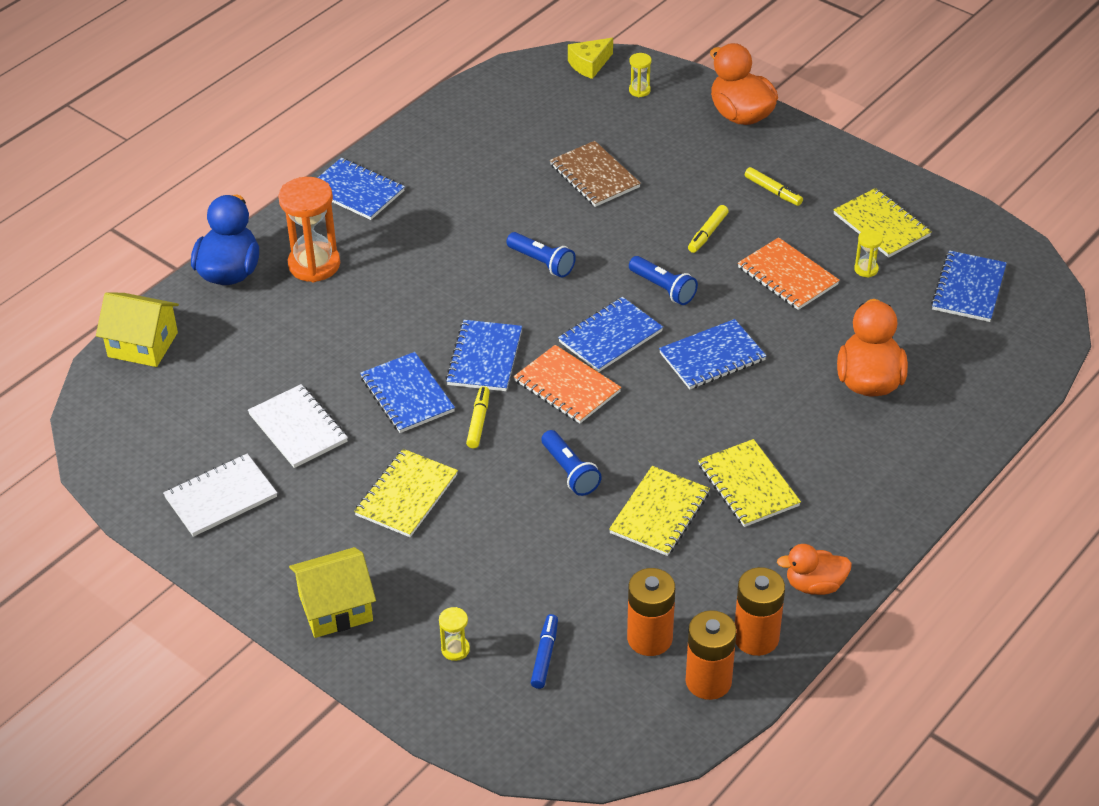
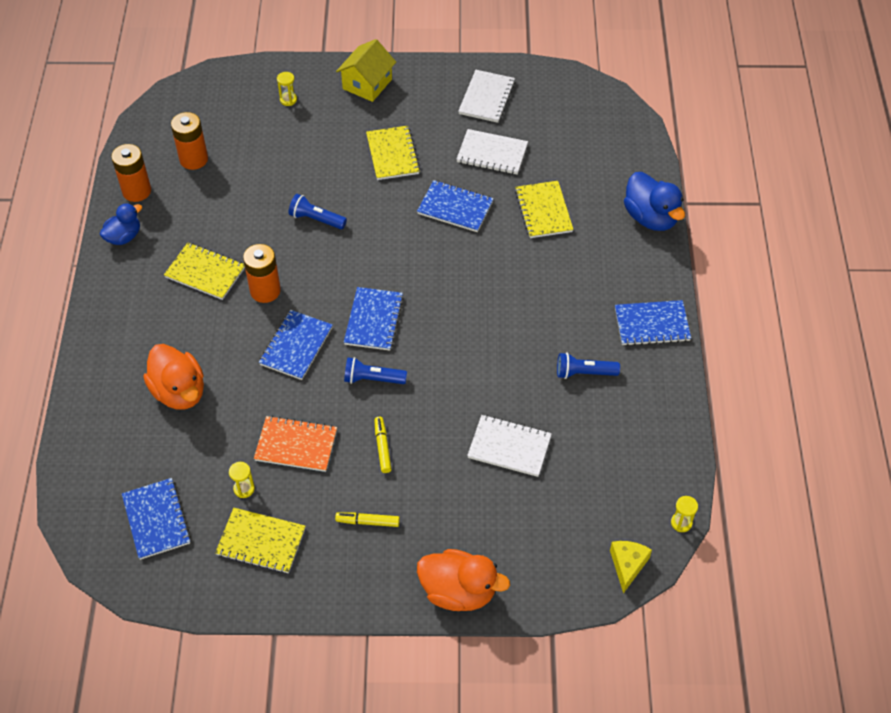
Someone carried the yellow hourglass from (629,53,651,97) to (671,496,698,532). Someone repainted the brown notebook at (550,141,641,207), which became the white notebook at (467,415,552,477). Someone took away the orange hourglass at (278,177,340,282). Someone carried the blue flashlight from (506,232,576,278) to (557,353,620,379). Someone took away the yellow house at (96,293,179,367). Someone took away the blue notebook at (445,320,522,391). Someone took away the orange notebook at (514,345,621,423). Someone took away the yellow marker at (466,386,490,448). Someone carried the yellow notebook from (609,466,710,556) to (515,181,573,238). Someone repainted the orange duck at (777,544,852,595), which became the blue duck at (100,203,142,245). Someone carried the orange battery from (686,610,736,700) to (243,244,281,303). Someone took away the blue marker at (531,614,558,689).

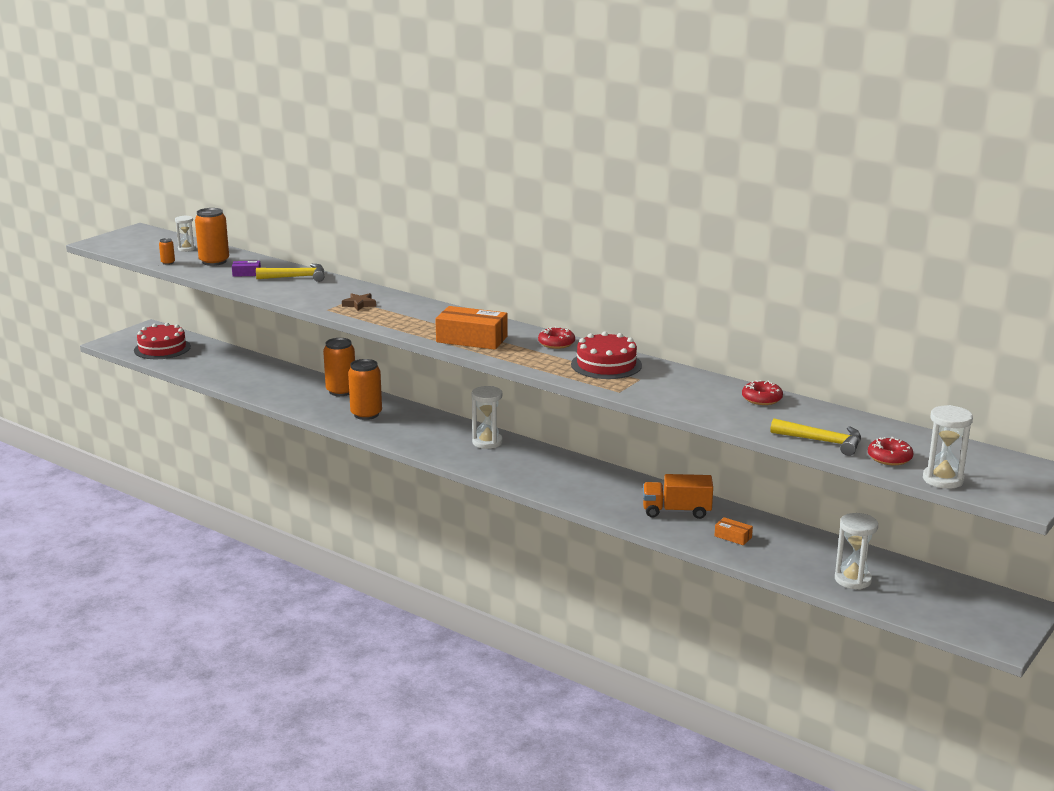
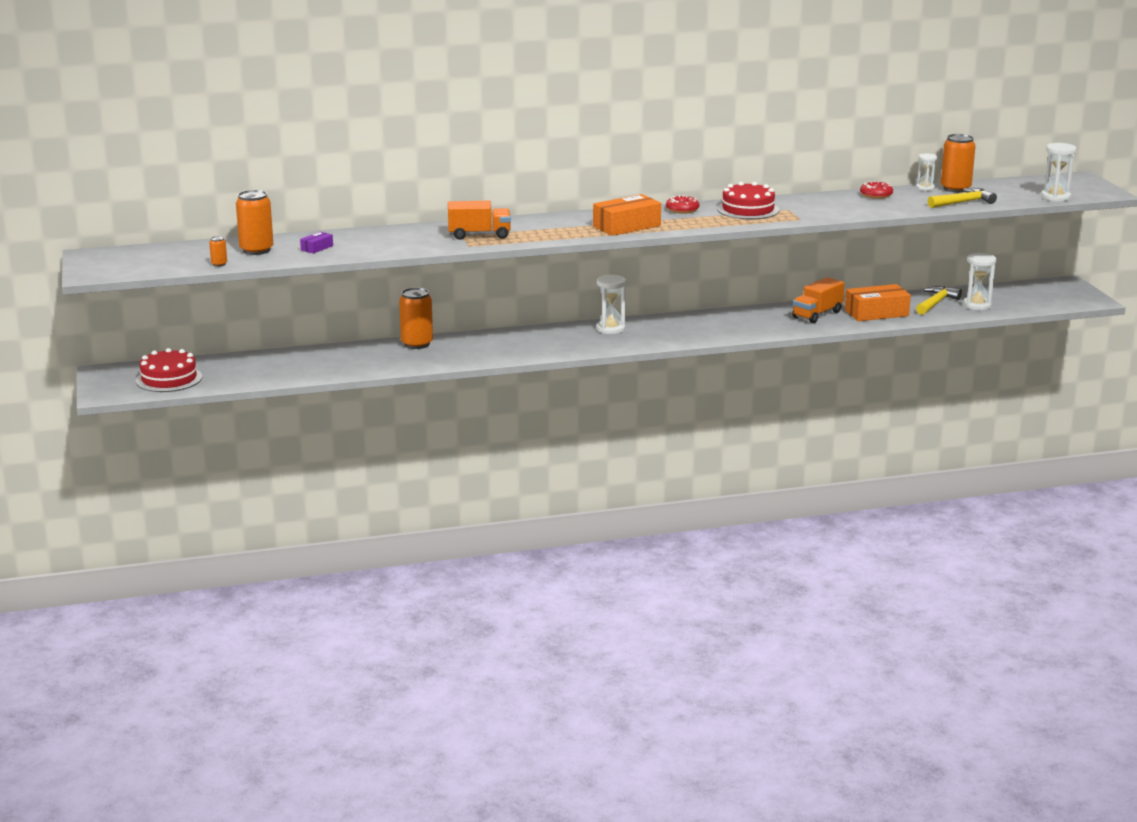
Someone carried the white hourglass from (175,215,196,252) to (916,153,937,191). Someone carried the yellow hammer from (256,264,325,282) to (916,286,962,315). Someone swapped the brown star at (342,293,376,311) for the orange truck at (448,201,511,240). Someone carried the orange can from (348,359,382,420) to (941,134,975,193). Someone took away the red donut at (868,437,913,465). Someone scaled the orange box at (715,517,753,545) by 2.10.

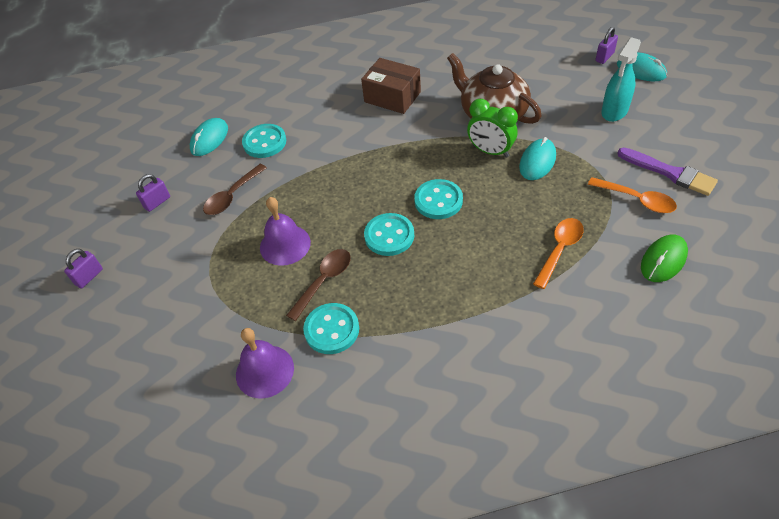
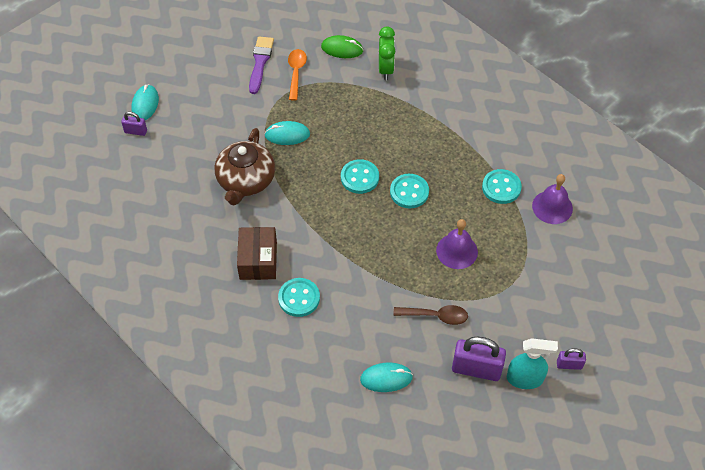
Someone carried the turquoise spray bottle from (601,37,641,122) to (507,338,558,389). Someone carried the green clock from (467,99,518,158) to (379,27,395,80). Someone carried the turquoise button from (242,124,286,158) to (278,278,320,317). Someone scaled the purple padlock at (136,174,170,212) by 1.90. Someone took away the orange spoon at (533,218,584,289). Someone took away the brown spoon at (286,249,351,321).

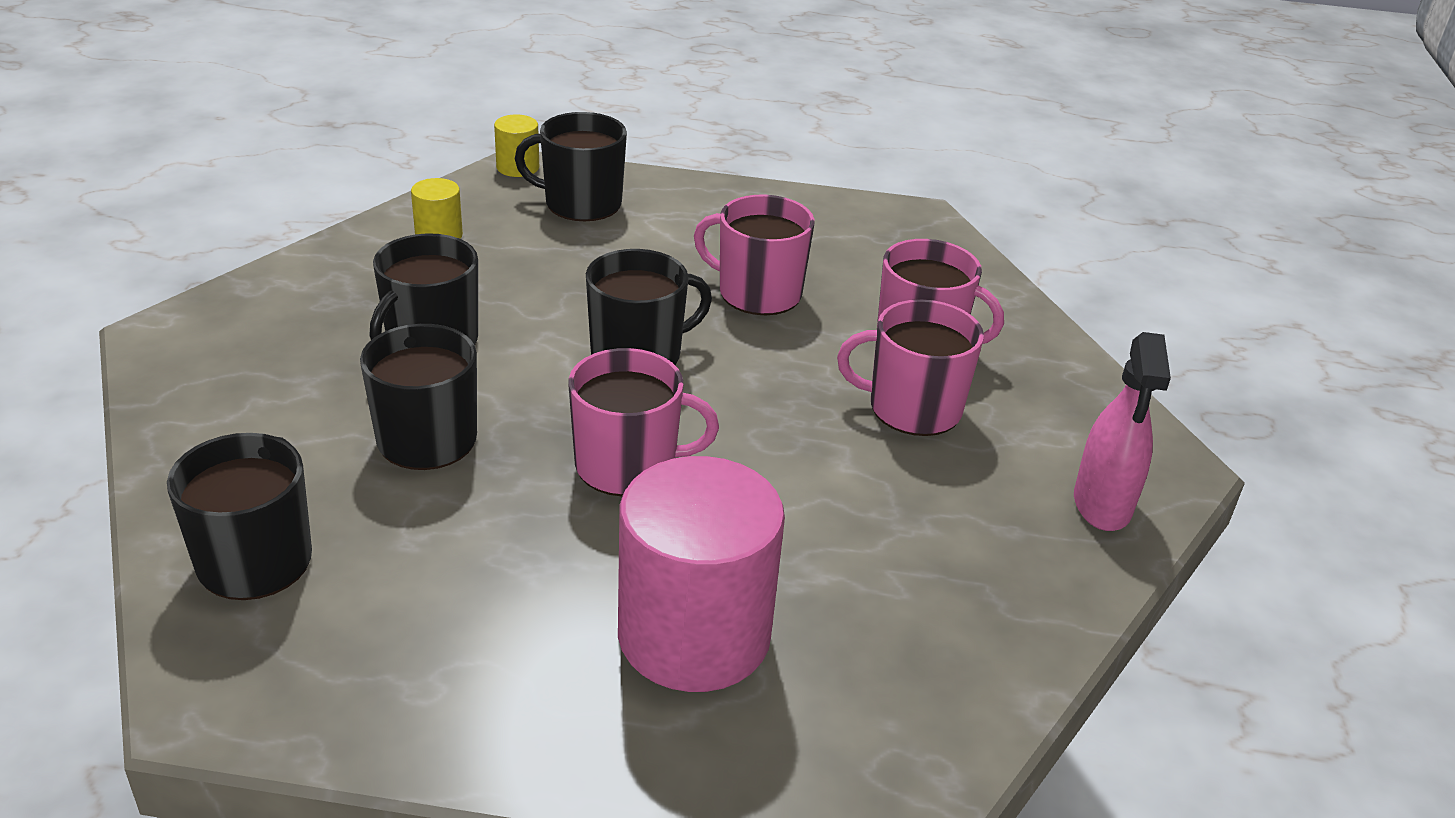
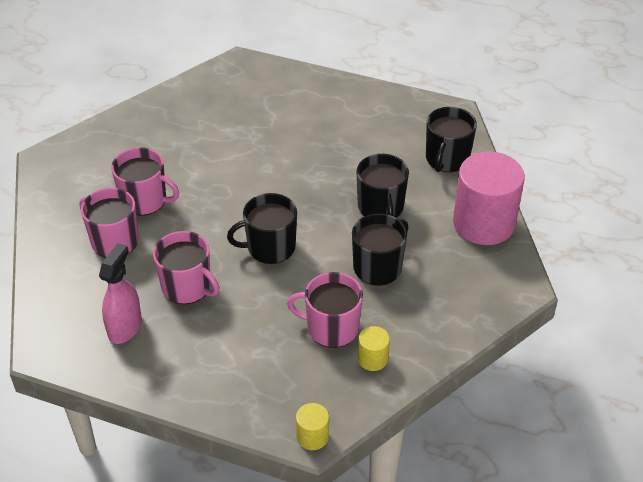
Someone took away the black mug at (515,112,627,221). Someone carried the pink spray bottle from (1074,332,1171,531) to (99,243,142,344). Someone carried the pink mug from (568,348,719,496) to (287,272,363,348). Someone carried the pink cylinder from (618,456,785,692) to (453,151,525,245).

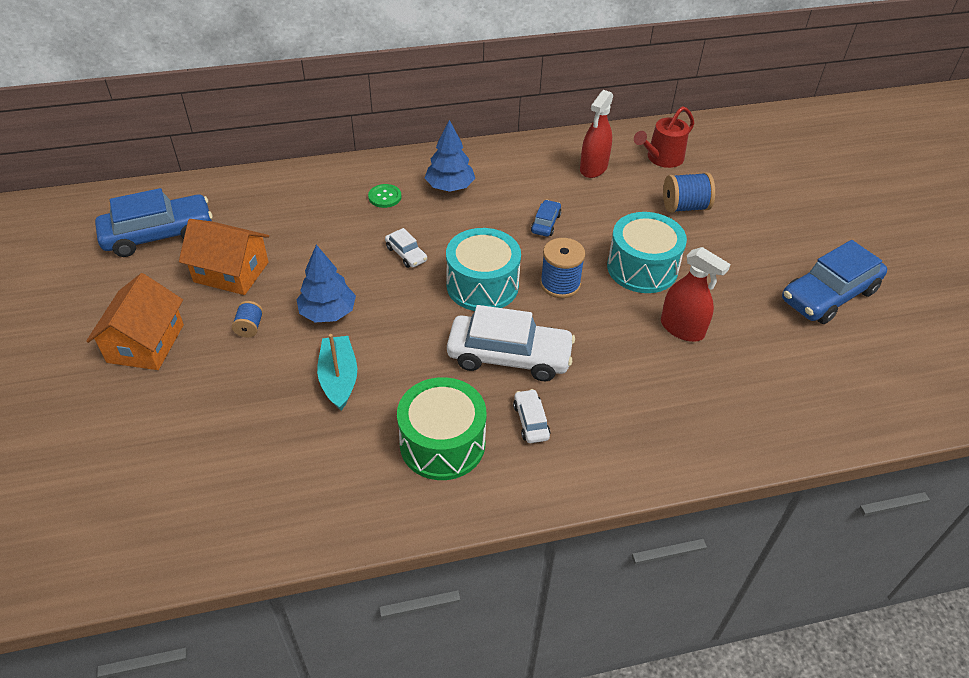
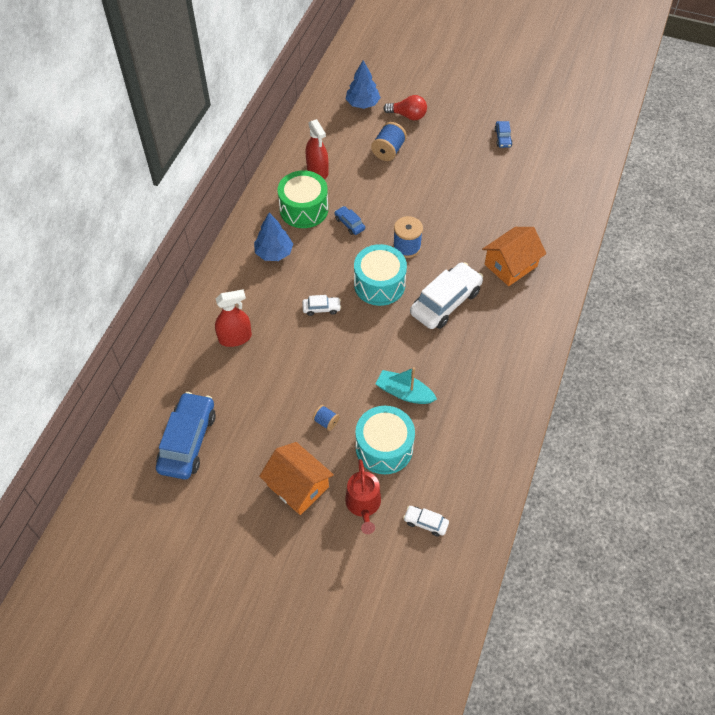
Someone carried the red watering can from (634,106,694,168) to (345,459,381,534). Someone took away the green button at (368,184,401,208). Someone carried the turquoise drum from (607,212,687,293) to (355,406,415,474). Someone carried the orange house from (179,219,269,295) to (482,227,546,286). Someone scaled the blue car at (782,240,887,324) by 0.46. Someone carried the blue tree from (296,245,356,323) to (346,60,381,109). Someone carried the red spray bottle from (661,247,731,342) to (215,289,252,347). Someone carried the green drum from (397,377,486,480) to (278,170,328,228). Someone carried the white car from (513,389,550,443) to (403,506,449,537). Someone put down the red light bulb at (383,95,427,120).

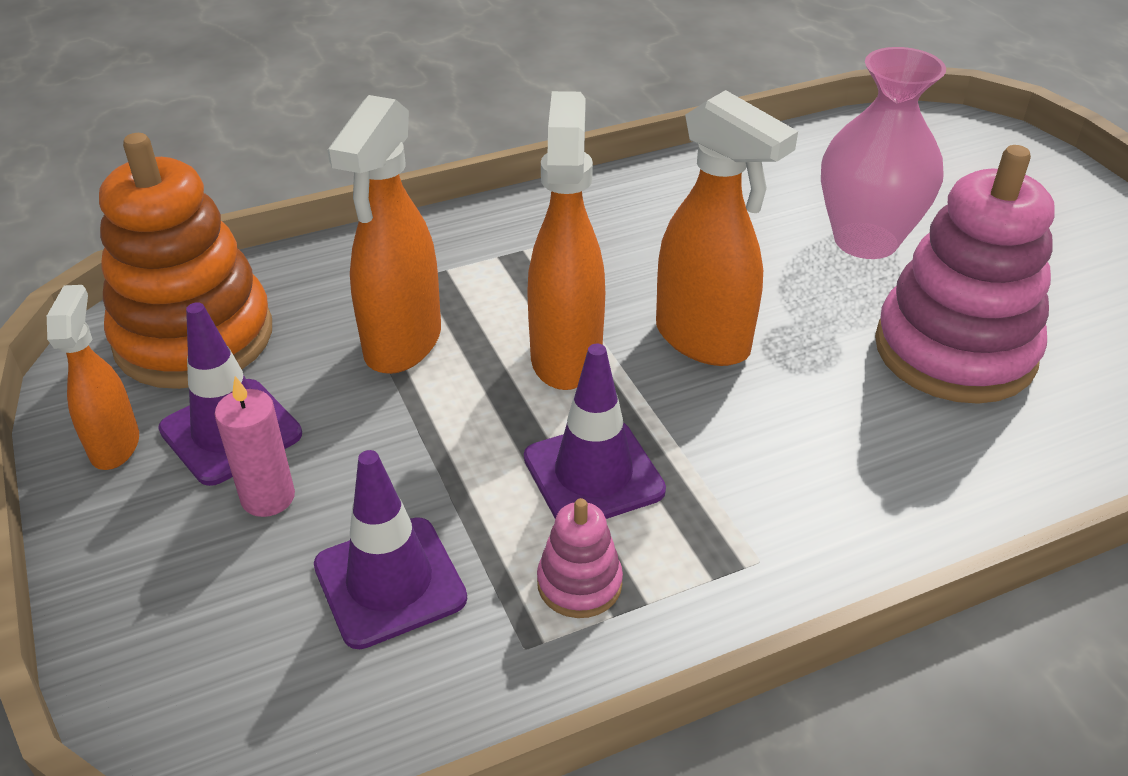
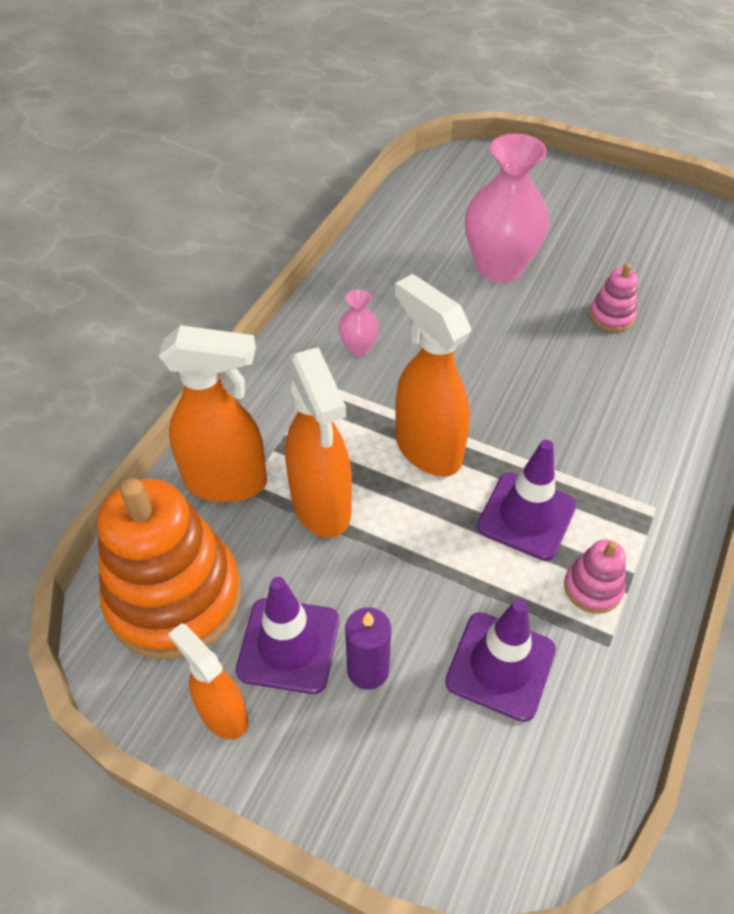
Someone carried the orange spray bottle from (656,90,798,366) to (159,325,267,502). Someone scaled the pink stacking toy at (875,145,1055,404) by 0.44. Someone repainted the pink candle at (215,376,295,517), which became the purple candle at (345,607,391,690). Someone put down the pink vase at (338,290,379,356).

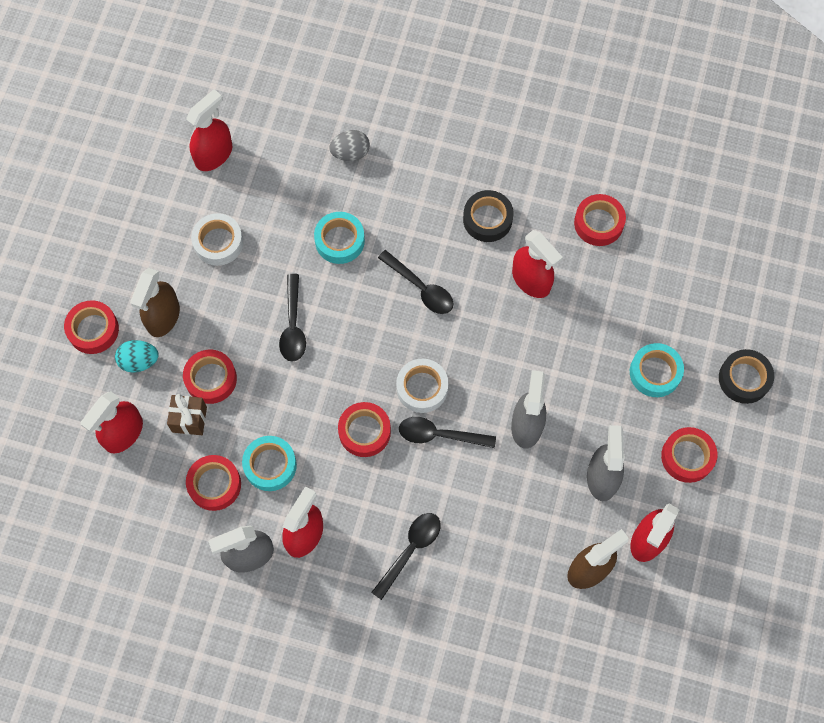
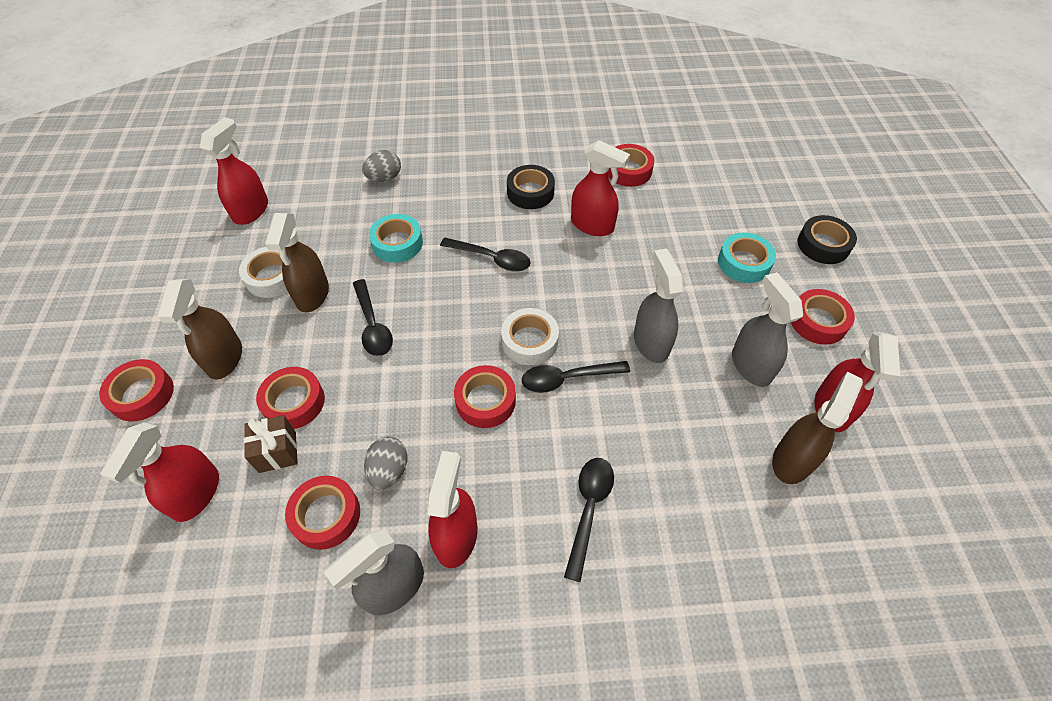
Someone took away the turquoise egg at (115,340,159,373). Someone swapped the turquoise tape at (242,436,297,491) for the grey egg at (364,437,407,490). Someone put down the brown spray bottle at (265,213,329,312).

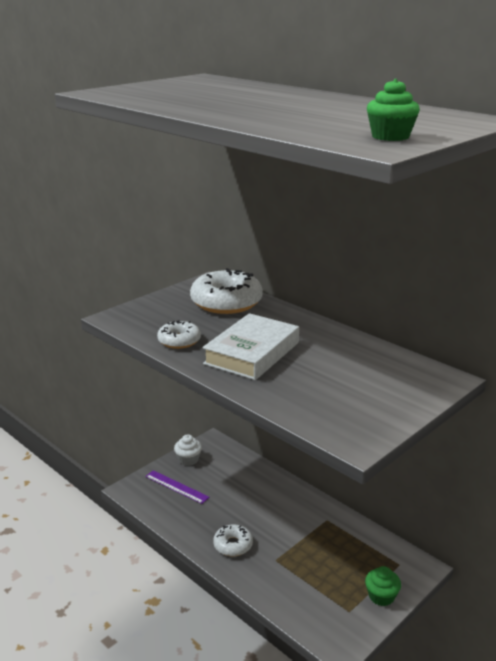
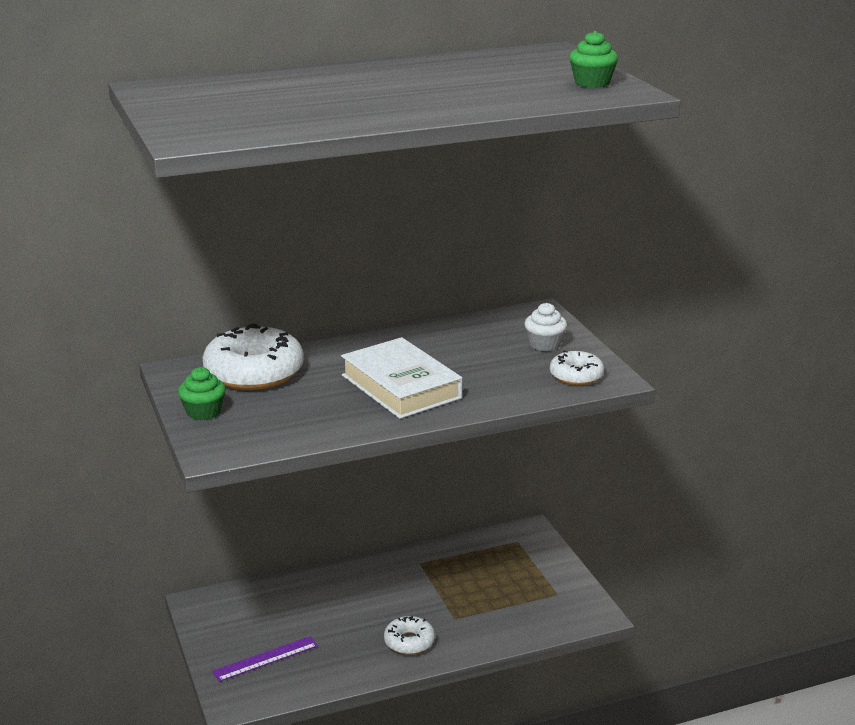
Someone carried the white donut from (157,320,201,349) to (550,351,604,385). Someone carried the white cupcake from (174,434,202,466) to (524,303,567,351). Someone carried the green cupcake from (365,566,401,606) to (178,367,226,420).

